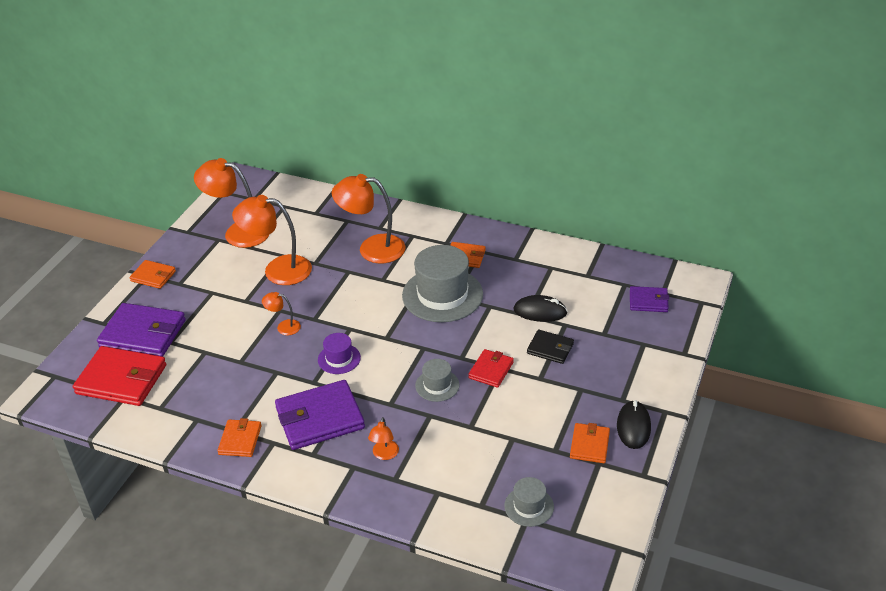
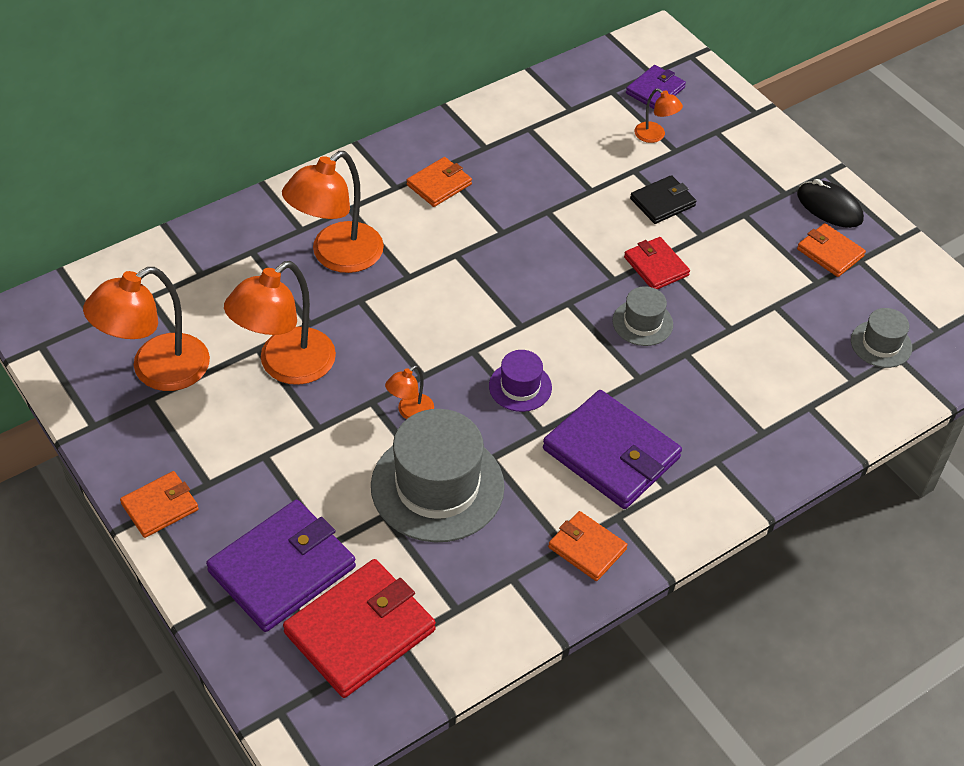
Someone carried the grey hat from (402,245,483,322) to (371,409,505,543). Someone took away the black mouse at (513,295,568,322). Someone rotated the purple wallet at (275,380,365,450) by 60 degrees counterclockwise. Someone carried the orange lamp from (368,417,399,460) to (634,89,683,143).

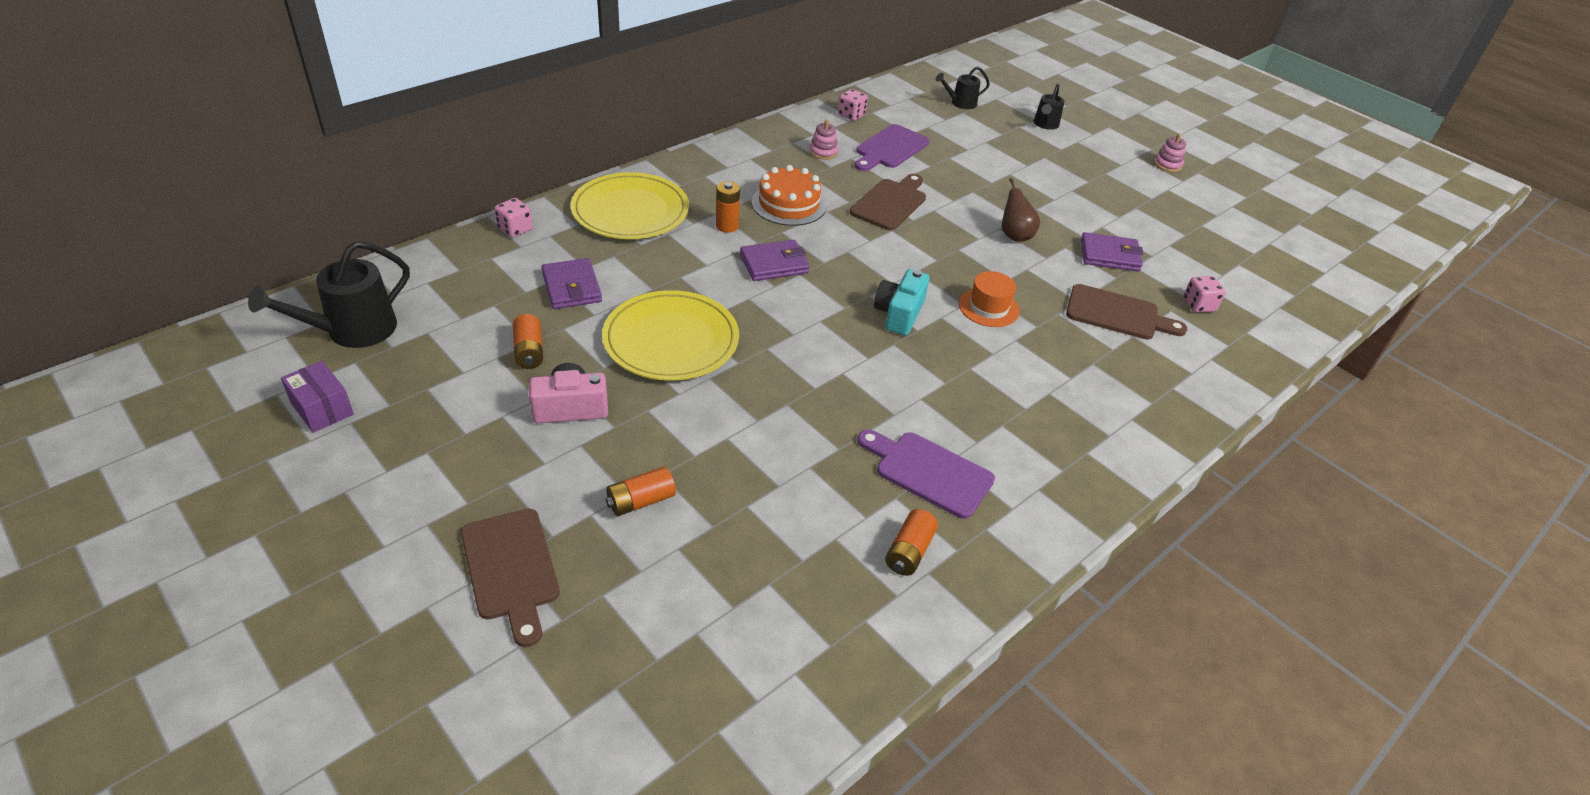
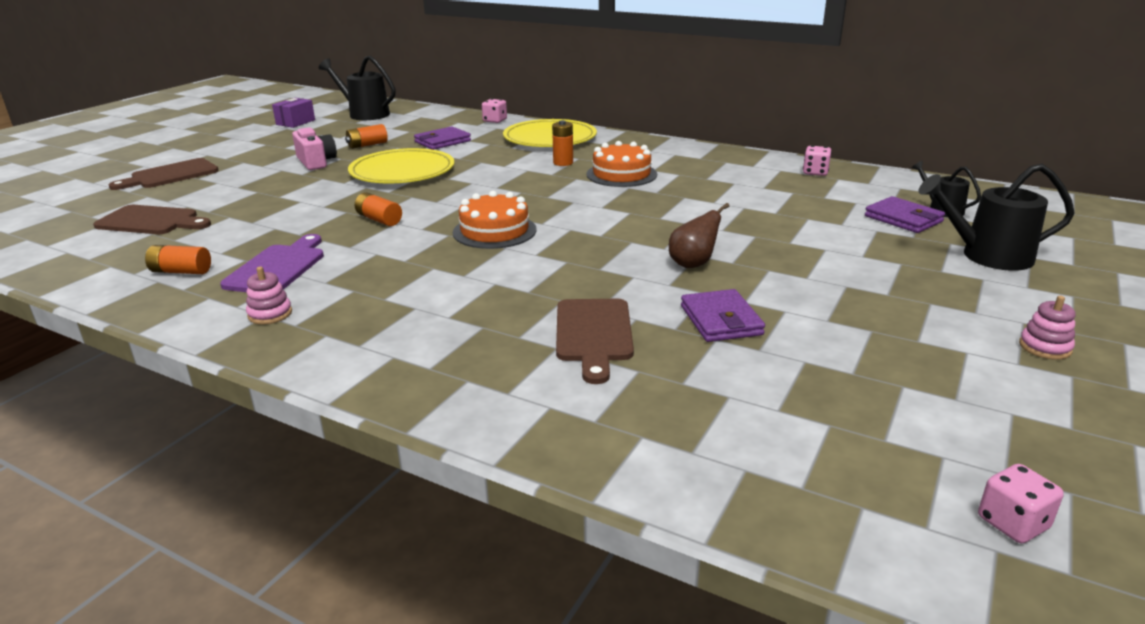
Someone scaled the black watering can at (1034,84,1065,130) by 1.74. Someone carried the pink stacking toy from (809,120,838,160) to (246,267,292,324). Someone took away the purple cutting board at (855,124,930,171). Someone carried the brown cutting board from (850,174,926,231) to (93,205,211,234). Someone carried the purple wallet from (740,240,810,281) to (865,196,945,233). Someone swapped the turquoise camera at (874,269,929,335) for the orange cake at (453,191,536,249). Someone took away the orange hat at (959,271,1020,327). Someone carried the pink dice from (1183,276,1226,313) to (978,464,1064,543). Someone carried the orange battery from (606,467,676,516) to (355,192,402,226).

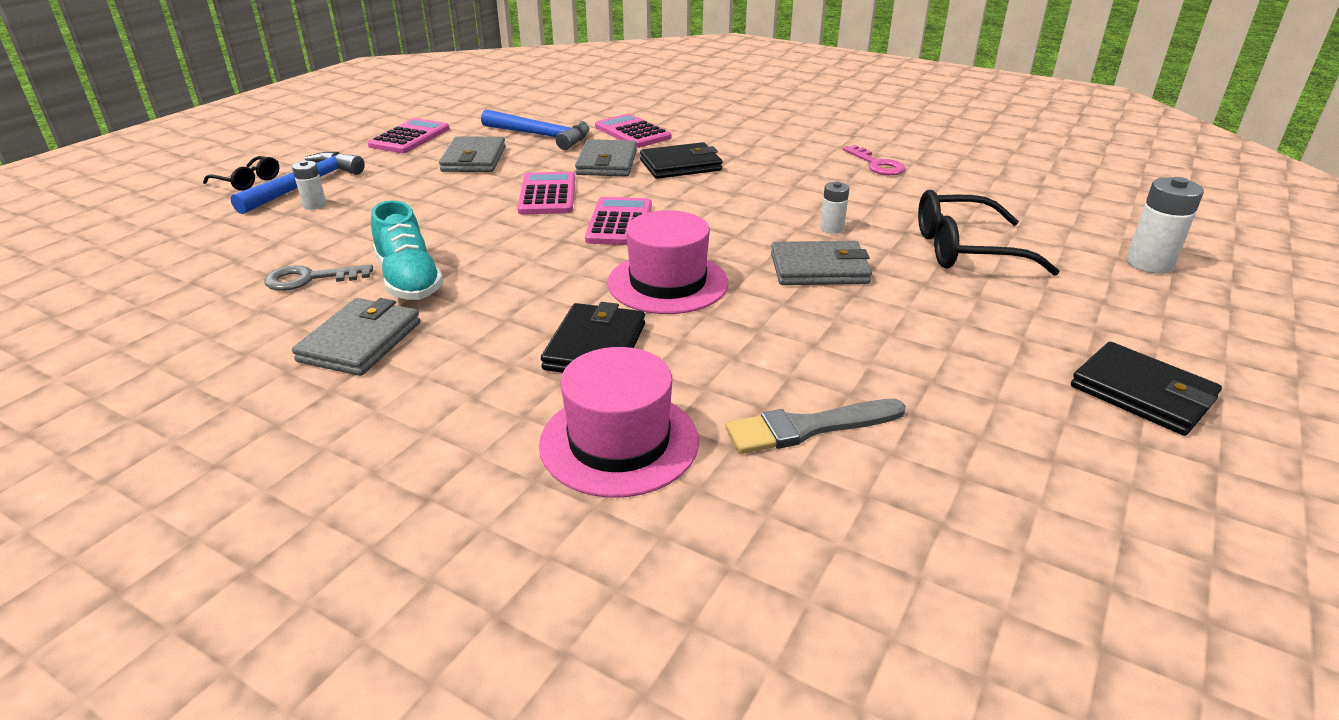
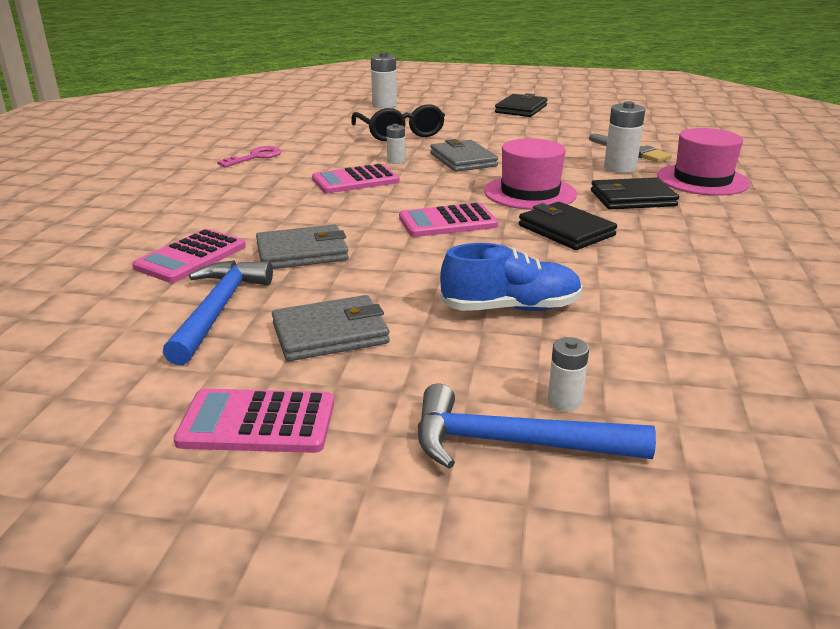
Someone carried the black wallet from (640,142,723,179) to (519,202,617,250). Someone took away the black glasses at (203,156,279,191). Someone carried the pink calculator from (517,172,575,215) to (312,164,399,193). Someone took away the turquoise shoe at (371,200,443,300). Someone took away the grey key at (264,264,373,291). Someone took away the grey wallet at (292,298,420,376). Someone put down the white battery at (604,101,645,173). Someone put down the blue shoe at (440,243,582,311).

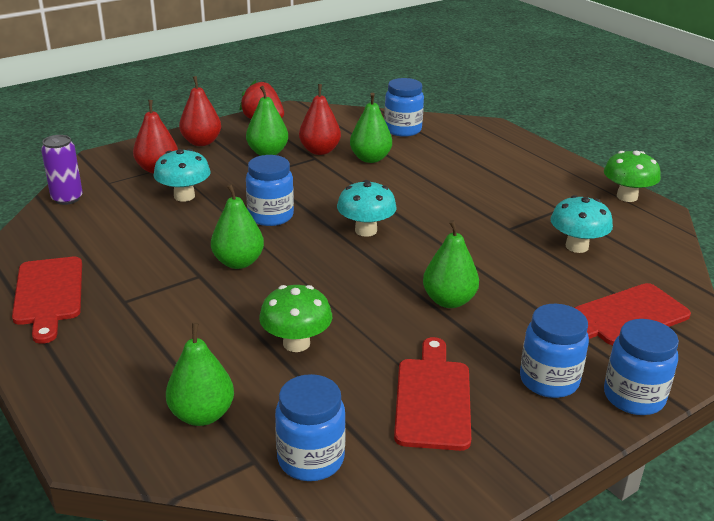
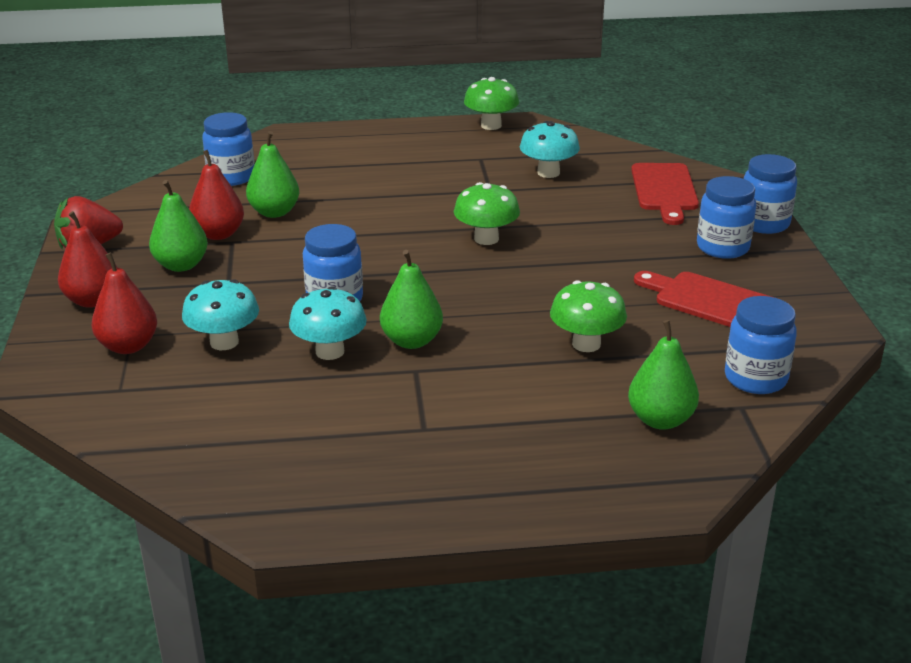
Someone took away the purple can at (41,135,83,205). Someone carried the turquoise mushroom from (337,180,397,237) to (289,286,367,360). Someone took away the green pear at (423,220,479,308). Someone took away the red cutting board at (12,257,82,344). Someone put down the green mushroom at (454,182,520,245).

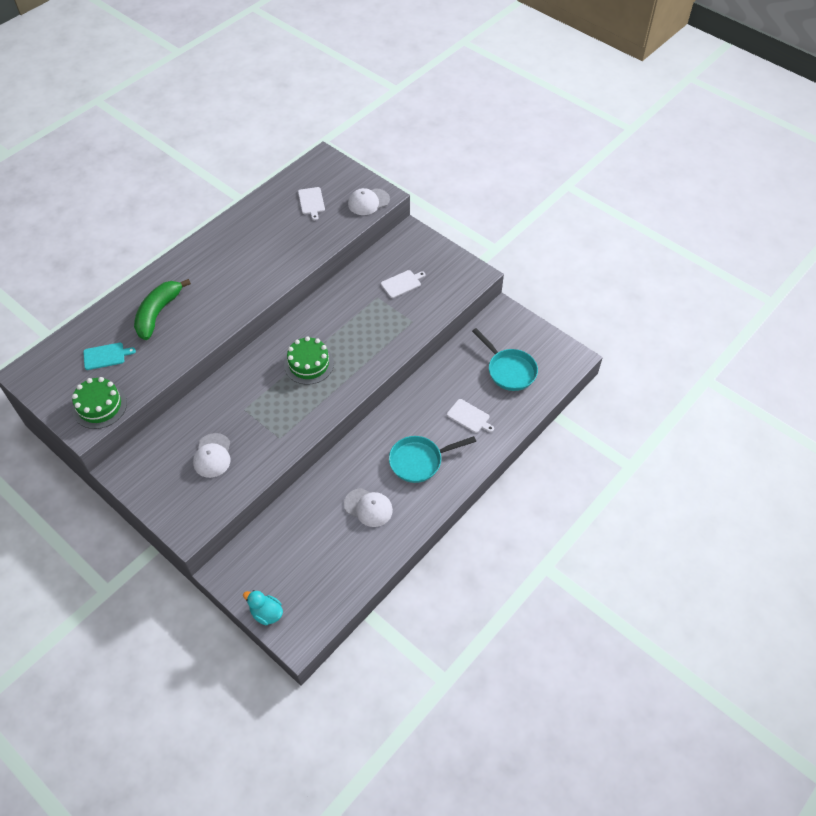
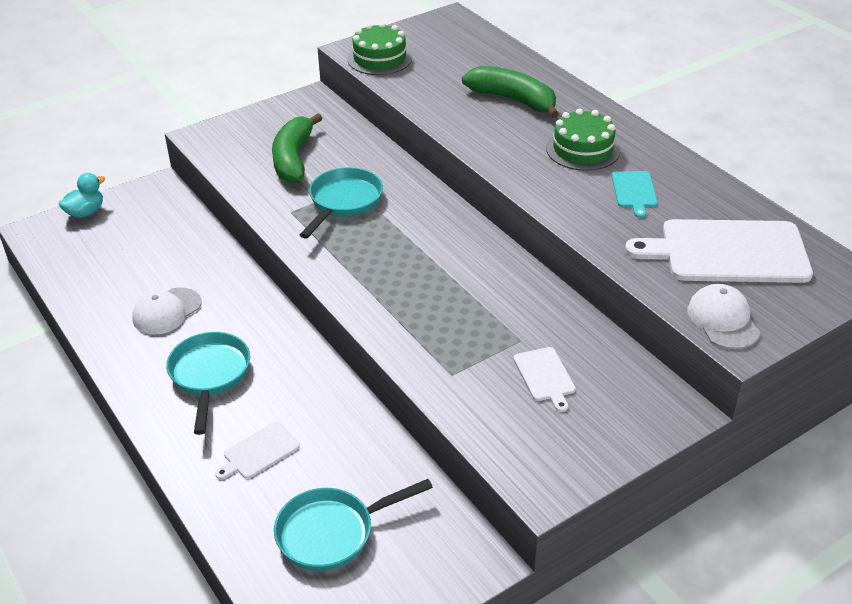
Someone scaled the white cutting board at (298,187,325,220) by 2.17. Someone carried the green cake from (284,336,334,385) to (546,108,620,171). Someone carried the turquoise cutting board from (83,343,136,370) to (612,171,658,218). Someone swapped the white cap at (193,433,230,478) for the green banana at (272,113,323,184). Someone put down the turquoise pan at (300,167,383,239).

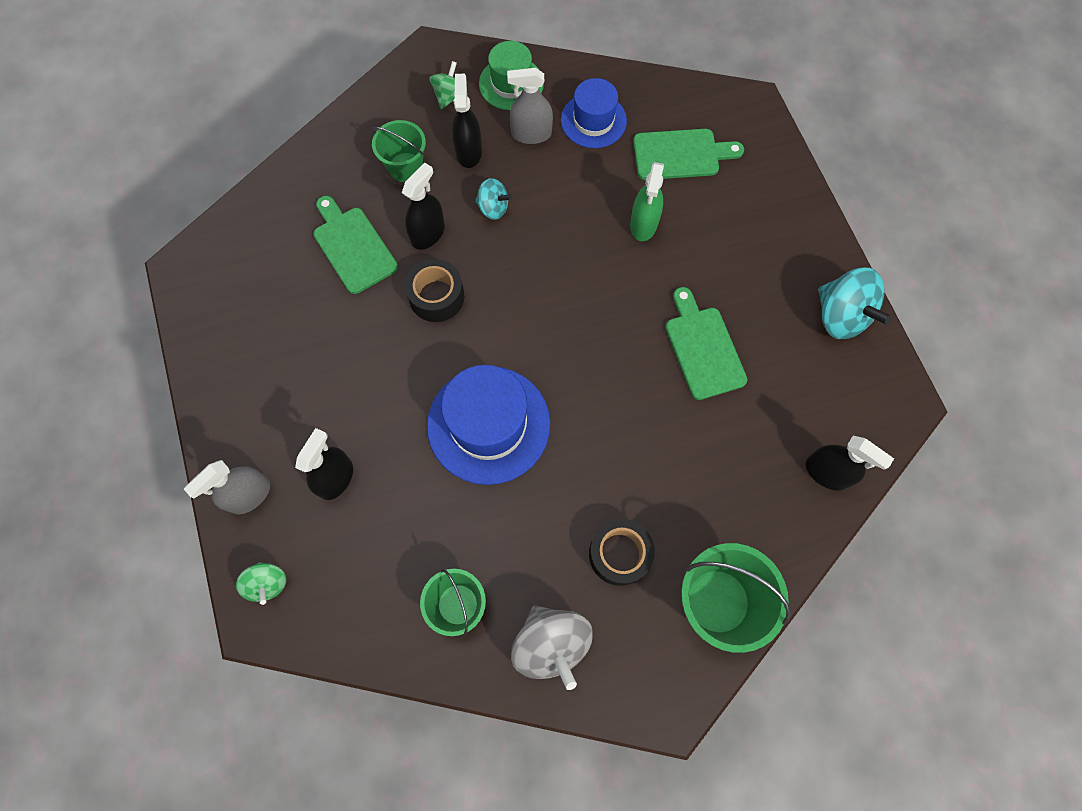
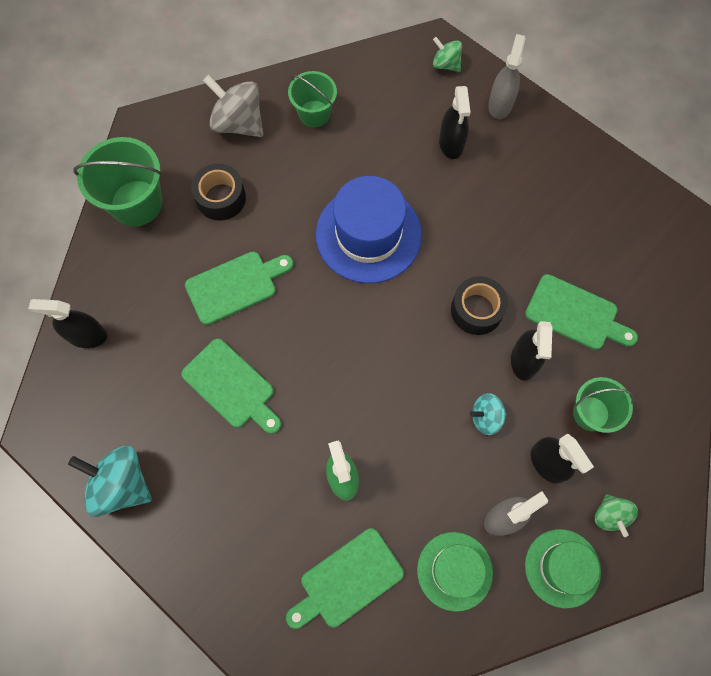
Someone repainted the blue hat at (561,78,627,148), which became the green hat at (417,532,493,612). Someone put down the green cutting board at (185,251,293,325).

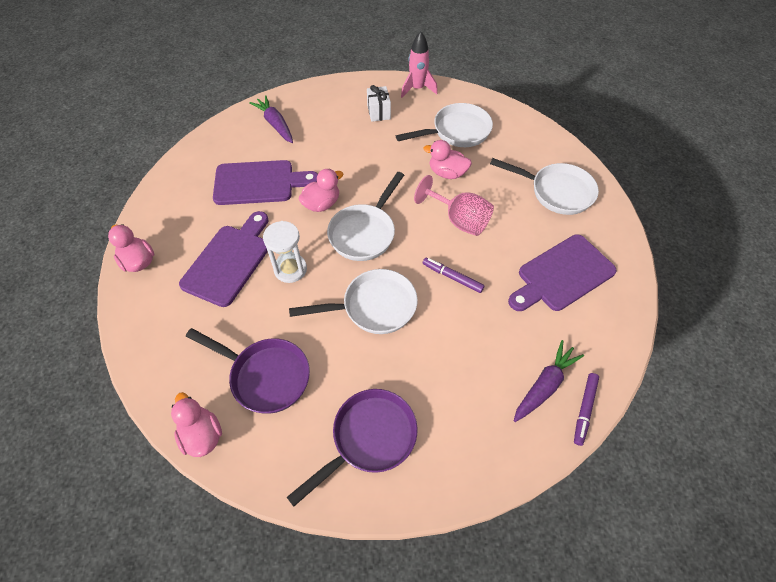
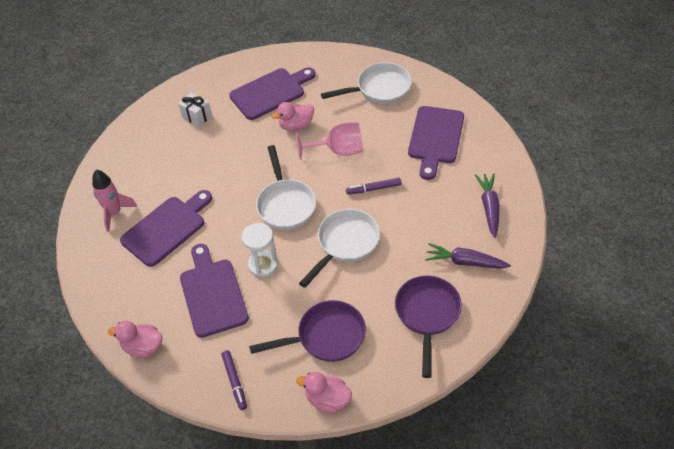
Someone carried the pink rocket from (401,31,438,98) to (92,170,137,232). Someone carried the purple carrot from (249,95,293,143) to (425,243,511,269). Someone swapped the white pan at (396,103,493,147) for the purple cutting board at (229,67,316,120). Someone took away the pink duck at (298,169,343,212). Someone carried the purple marker from (574,373,599,446) to (221,350,247,410).

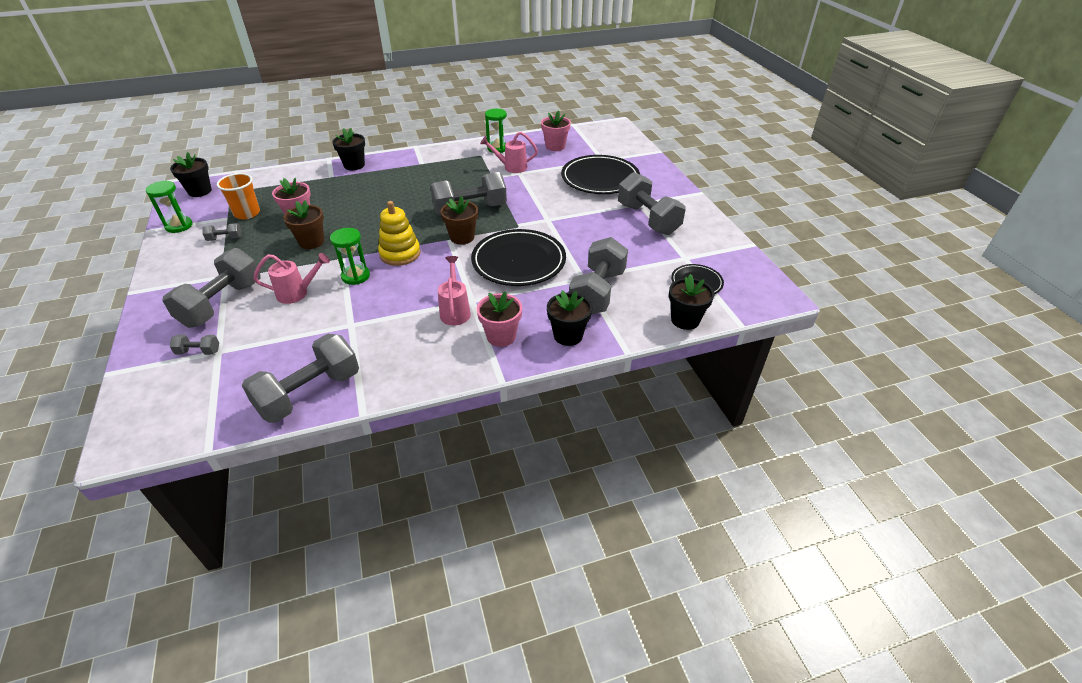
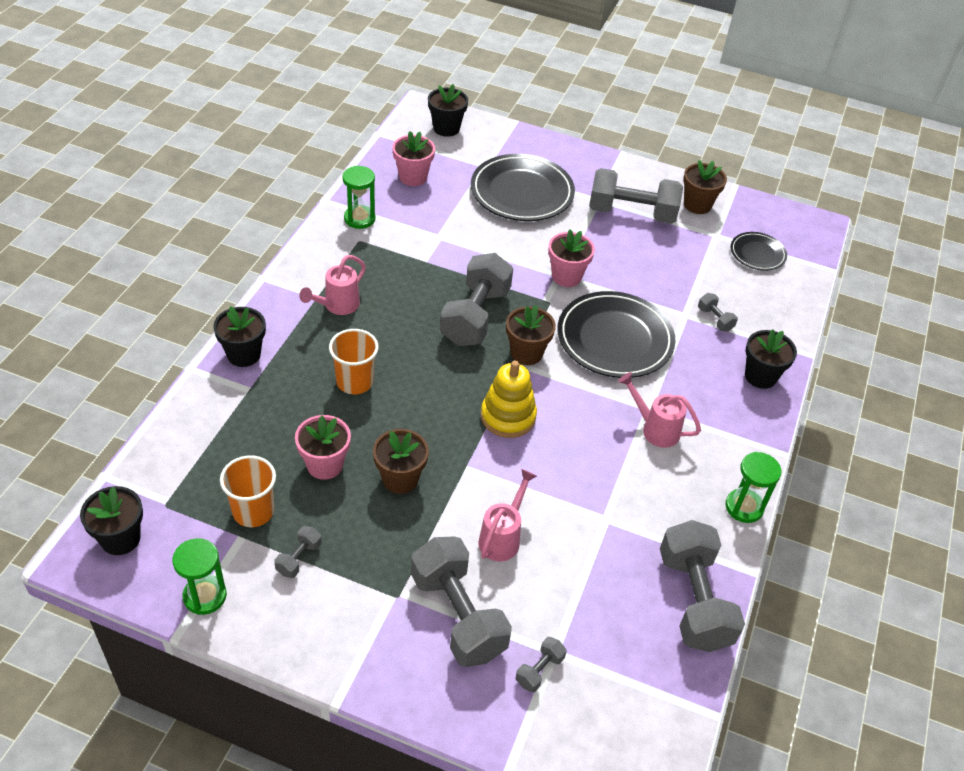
Someone carried the pink watering can from (480,132,538,173) to (299,255,366,315). Someone carried the green hourglass from (330,228,370,285) to (725,452,781,523). Someone scaled the grey dumbbell at (569,237,628,314) by 0.43. Someone carried the black flower pot from (669,274,714,330) to (428,84,468,137). Someone carried the pink flower pot from (477,291,522,347) to (548,230,595,287). Someone put down the brown flower pot at (683,160,727,214). Someone put down the orange cup at (329,329,379,394).

